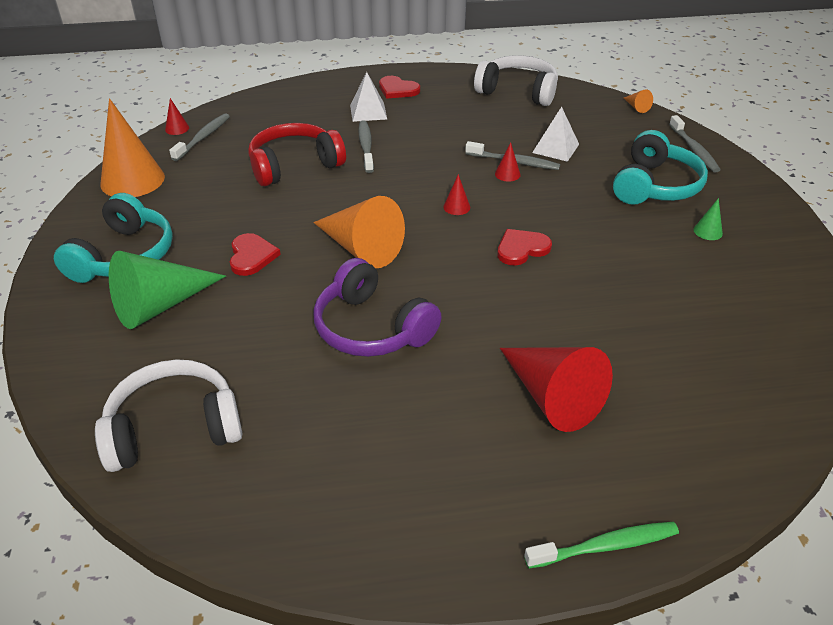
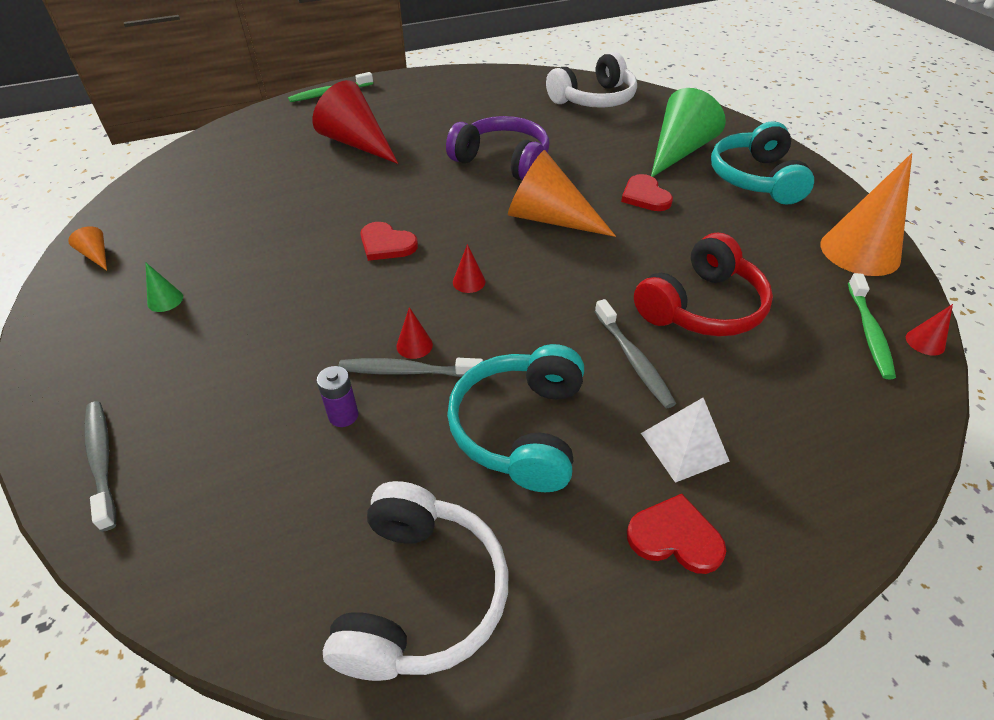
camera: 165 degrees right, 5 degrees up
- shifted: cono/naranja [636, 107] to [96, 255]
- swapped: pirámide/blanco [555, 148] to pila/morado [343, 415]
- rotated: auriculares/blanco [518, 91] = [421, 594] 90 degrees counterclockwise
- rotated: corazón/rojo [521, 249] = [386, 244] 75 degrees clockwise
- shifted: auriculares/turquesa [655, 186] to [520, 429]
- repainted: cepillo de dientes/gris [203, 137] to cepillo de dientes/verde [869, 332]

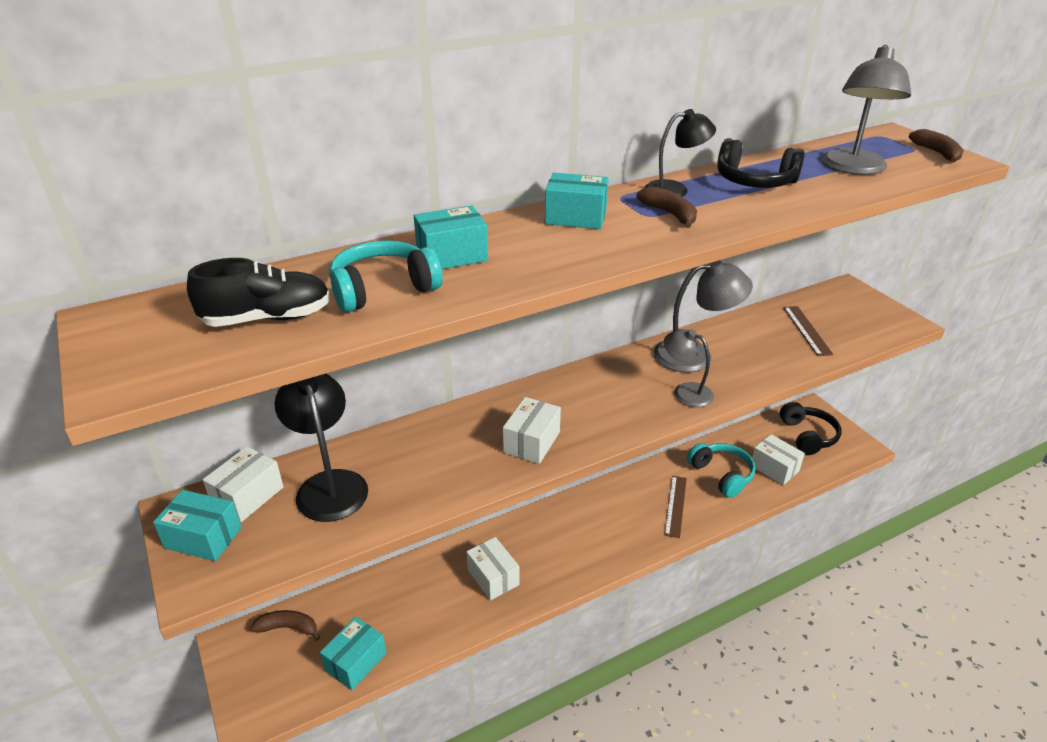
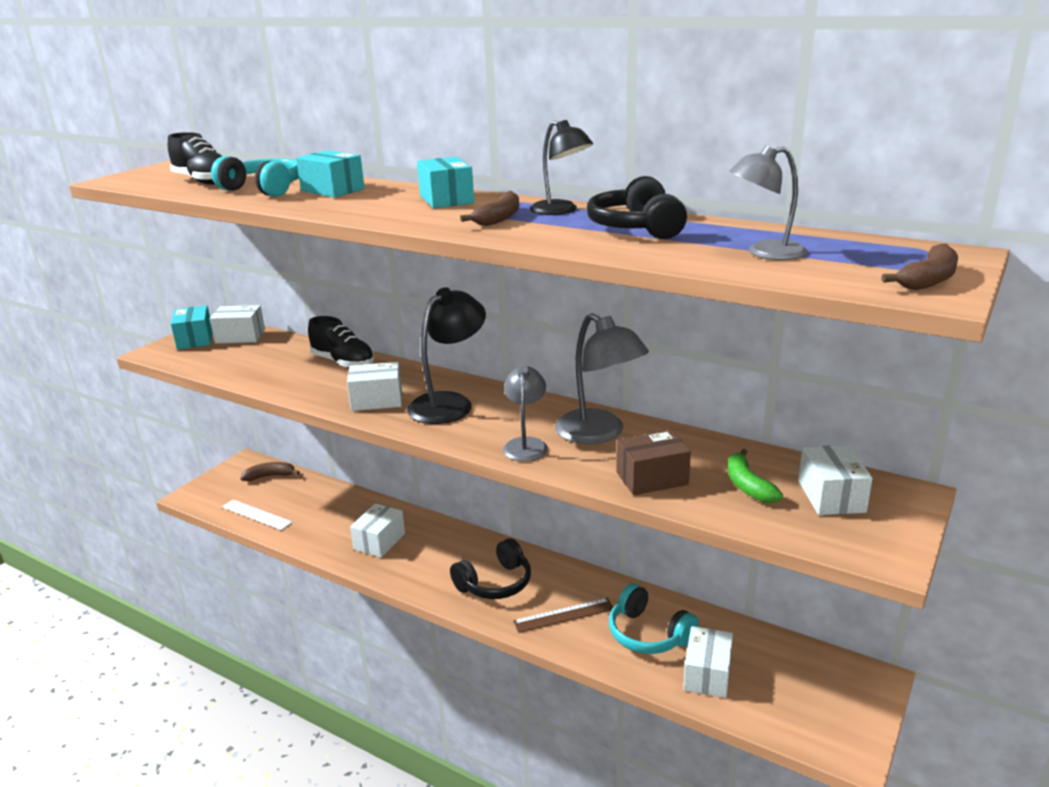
camera: 60 degrees right, 10 degrees down
- swapped: caja/turquesa [356, 662] to regla/blanco [256, 514]
- rotated: plátano/marrón [288, 628] = [270, 476] 75 degrees counterclockwise
- new: zapato/negro [343, 363]
- shifted: lámpara/negro [329, 484] to [449, 403]
- shifted: auriculares/negro [808, 436] to [495, 583]
- rotated: auriculares/turquesa [721, 475] = [648, 634] 105 degrees clockwise
- new: caja/marrón [652, 478]
- swapped: regla/marrón [807, 330] to plátano/verde [748, 485]
- scaled: lámpara/gris [853, 168] = [765, 253] x0.64
- new: caja/blanco [831, 496]

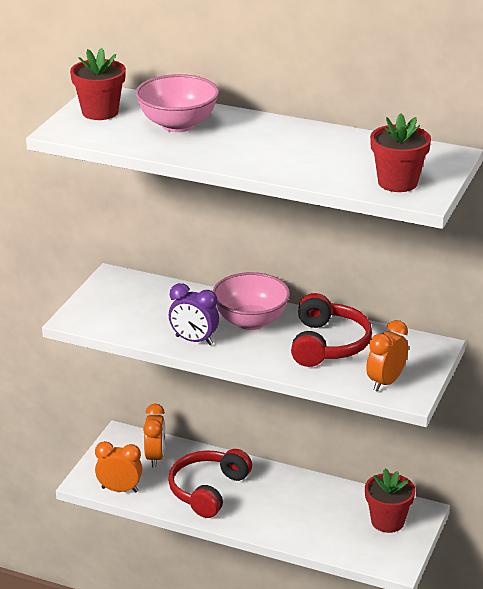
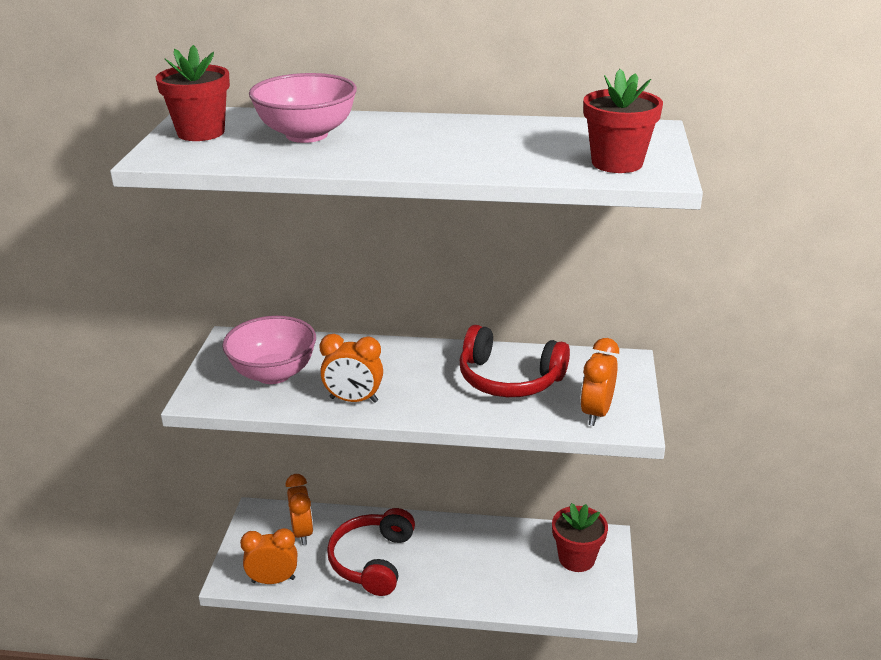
camera: 15 degrees left, 0 degrees up
- shifted: cuenco/rosa [250, 321] to [273, 373]
- repainted: despertador/morado [194, 340] to despertador/naranja [353, 400]
- rotated: auriculares/rojo [328, 344] = [509, 379] 120 degrees clockwise

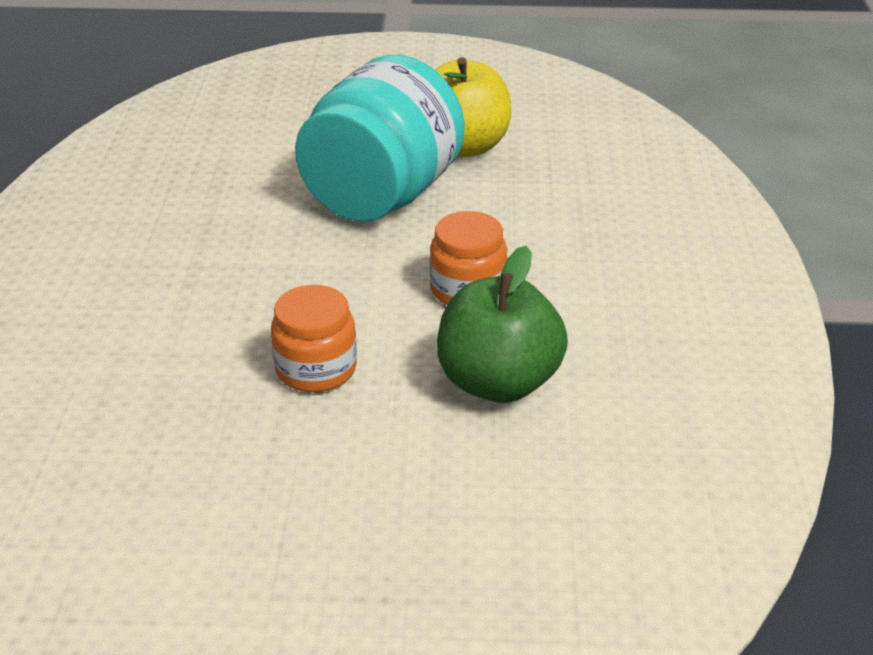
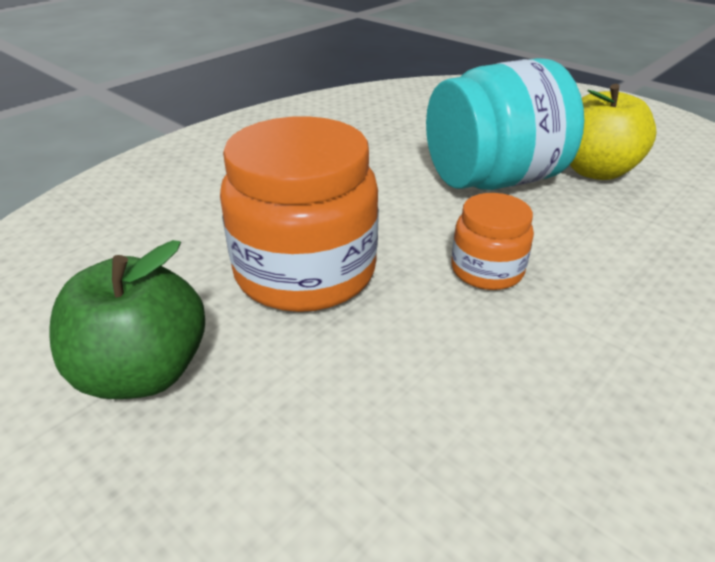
camera: 40 degrees right, 0 degrees up
- shifted: manzana/verde [498, 382] to [143, 372]
- scaled: tarro/naranja [316, 369] = [305, 271] x1.93

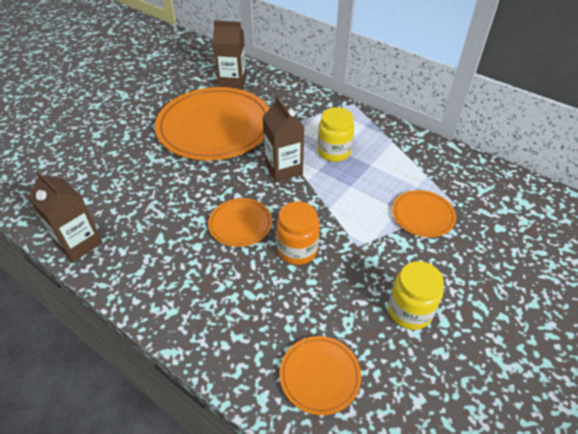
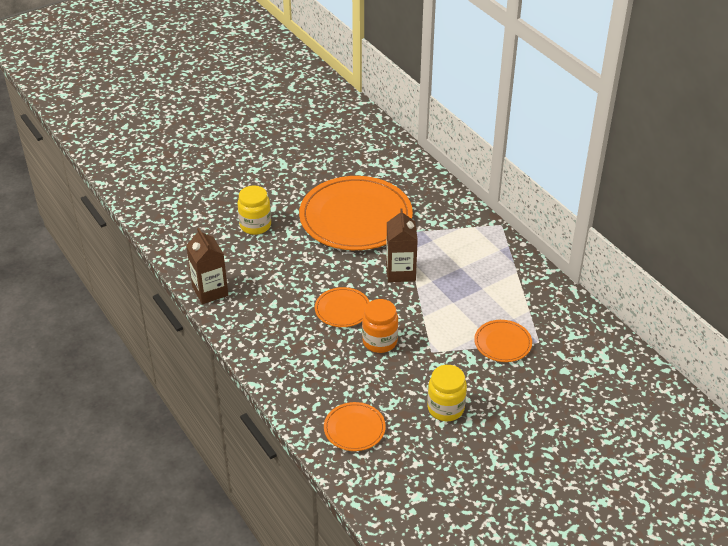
camera: 20 degrees right, 5 degrees down
- shifted: tarro/amarillo [334, 152] to [255, 225]
- gone: cartón de leche/marrón [232, 82]

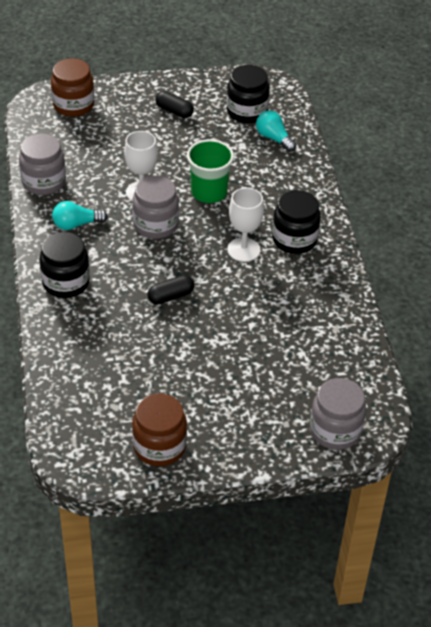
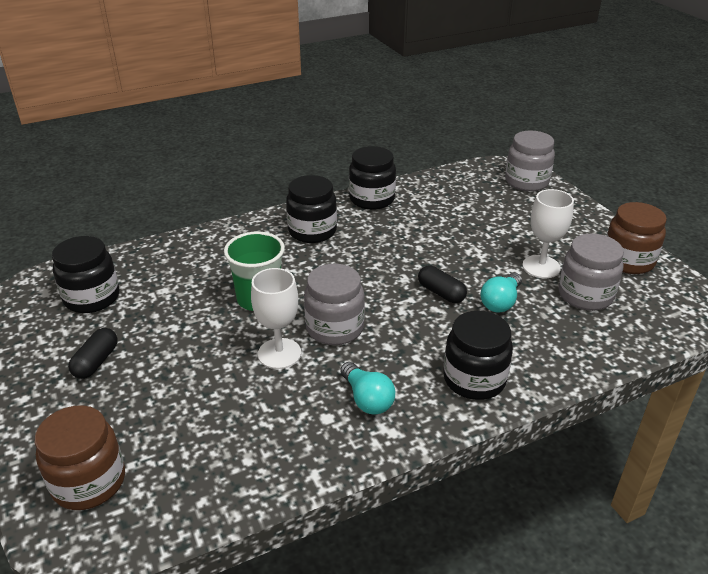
camera: 105 degrees left, 10 degrees down
- new: tarro/negro [371, 199]
- shifted: bombilla/turquesa [274, 138] to [501, 302]
- shifted: copa/blanco [243, 250] to [541, 267]
- shifted: tarro/gris [44, 182] to [585, 295]

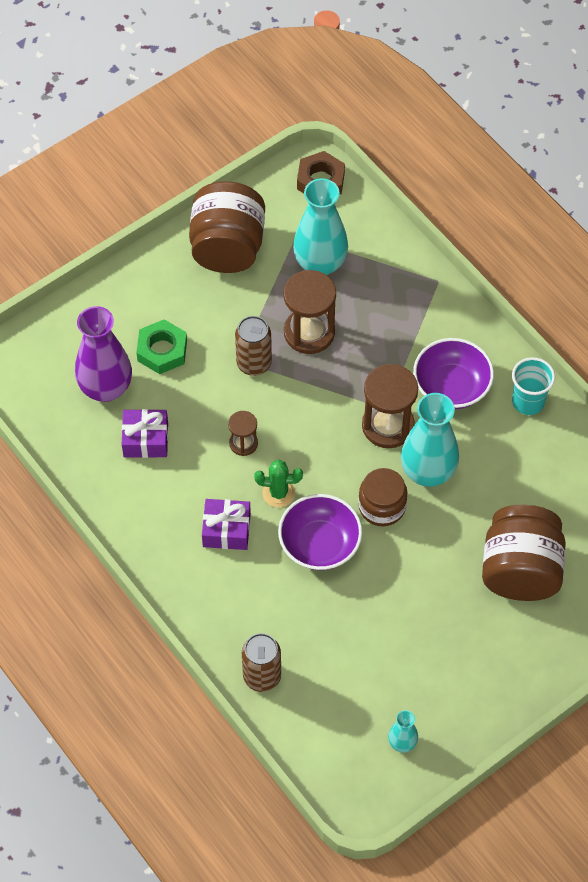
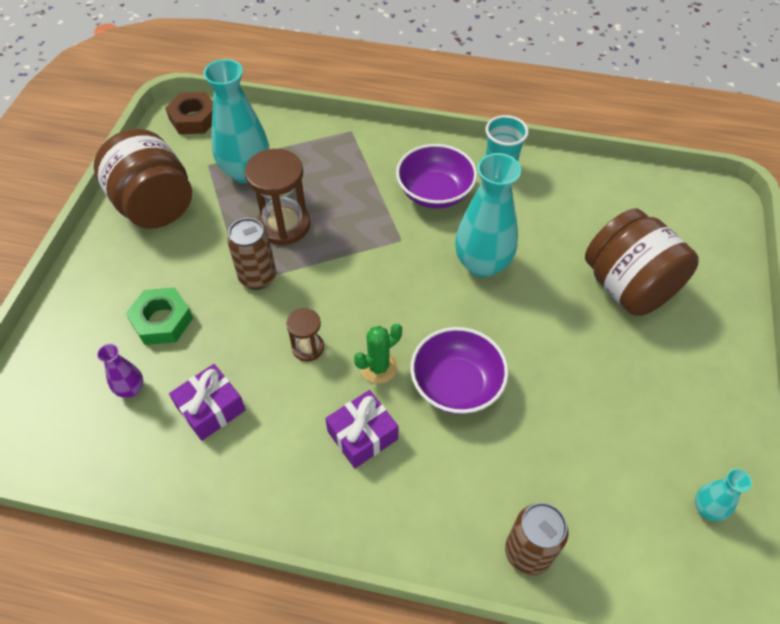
camera: 40 degrees left, 5 degrees down
- scaled: florero/morado [106, 388] = [131, 389] x0.48
- gone: tarro/marrón [382, 506]
- gone: reloj de arena/marrón [388, 426]

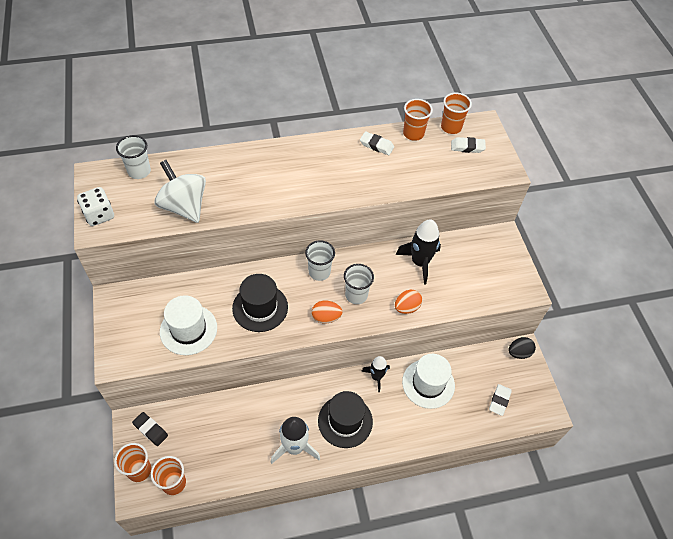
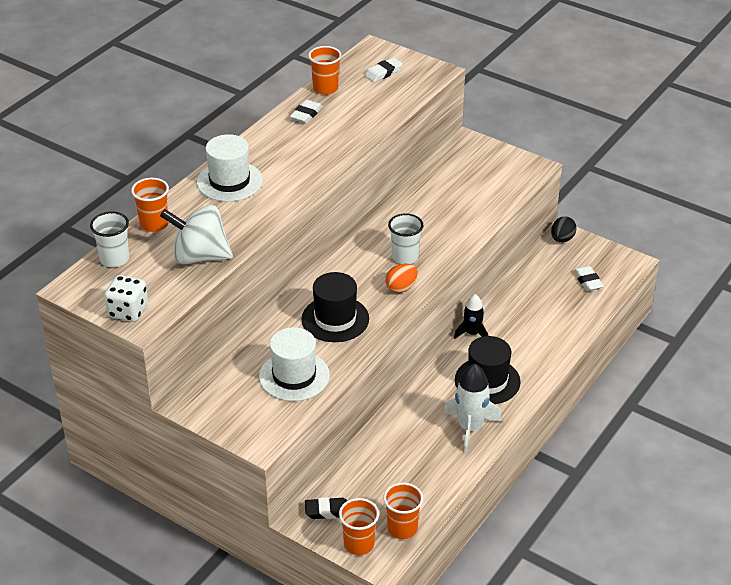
camera: 40 degrees left, 15 degrees down
- shifted: vaso/naranja [451, 127] to [154, 224]
- shifted: sombrero/blanco [428, 383] to [229, 181]
- rotated: goma de borrar/blanco [376, 145] = [306, 114] 45 degrees counterclockwise
- gone: vaso/blanco [319, 272]
- gone: huevo/naranja [406, 307]
- gone: cohete/negro [420, 262]

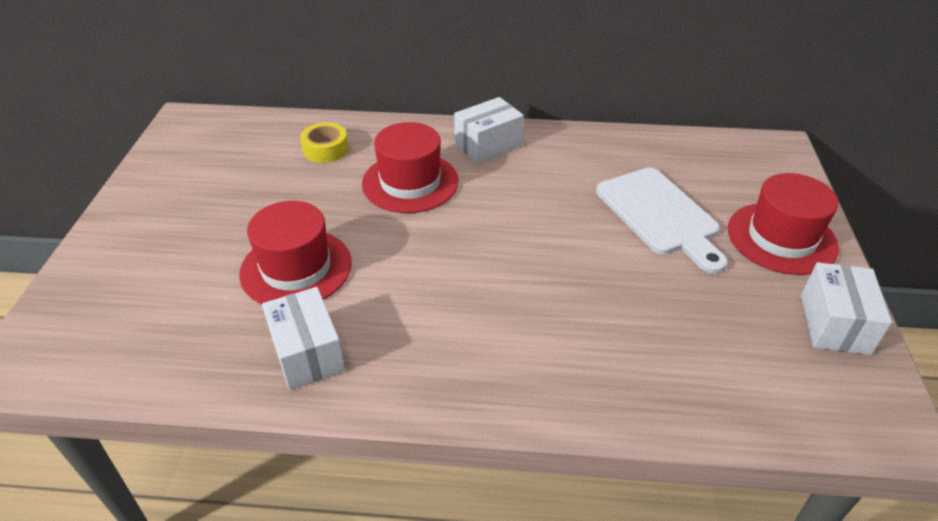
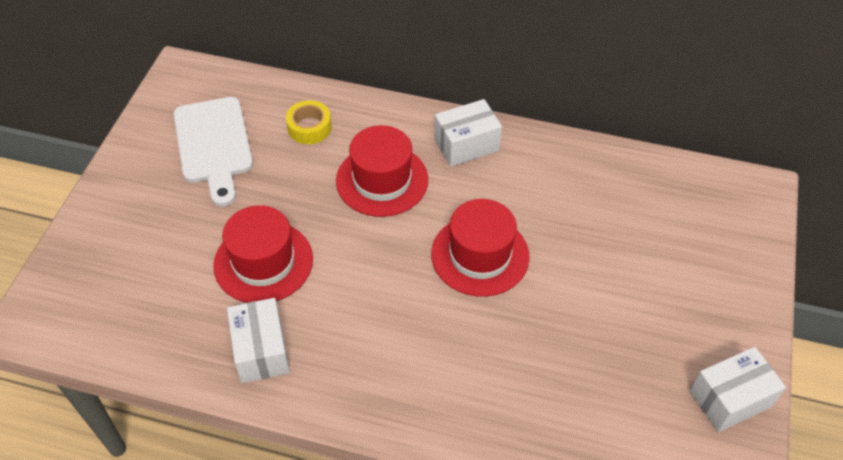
camera: 10 degrees right, 10 degrees up
- shifted: tabla de cortar/blanco [660, 215] to [214, 145]
- shifted: sombrero/rojo [781, 238] to [480, 255]
- rotated: caja/blanco [834, 324] = [730, 399] 45 degrees clockwise

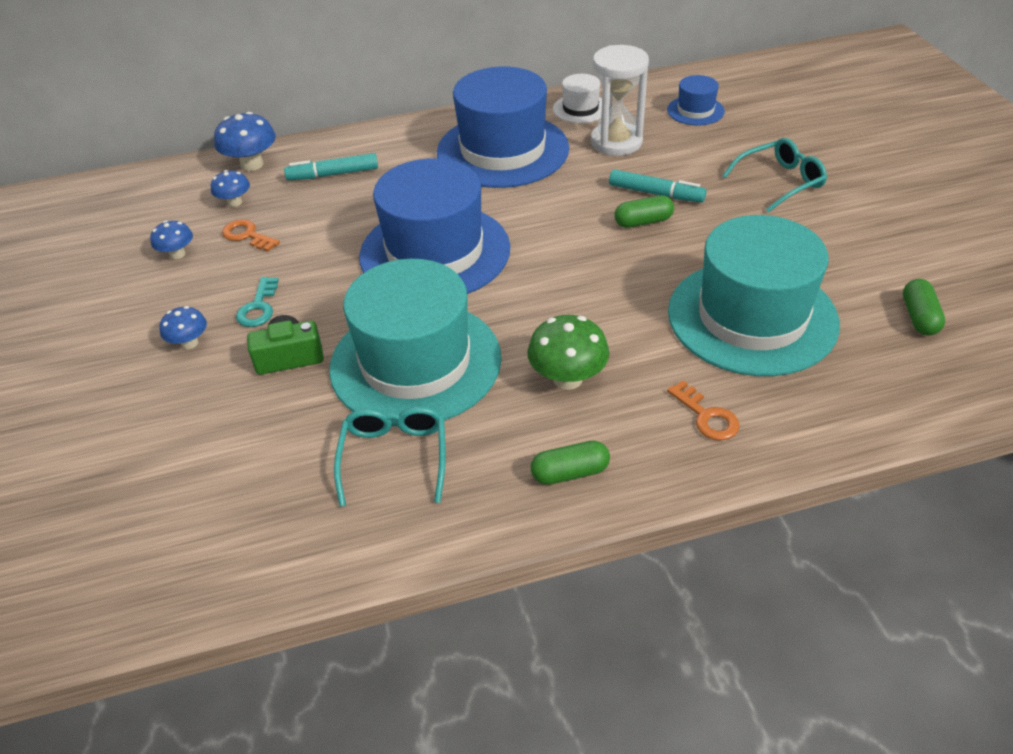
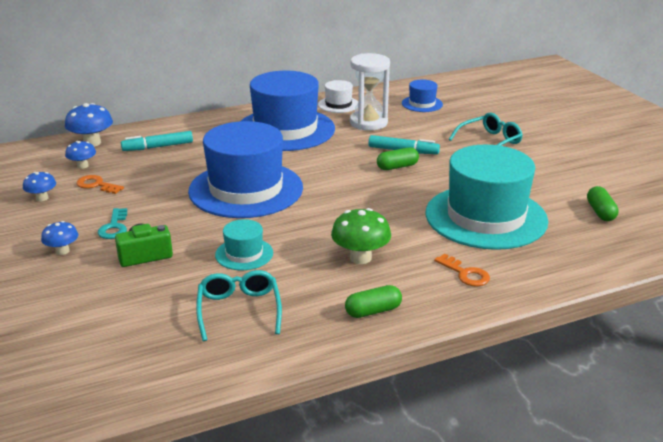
camera: 10 degrees left, 15 degrees down
- scaled: sombrero/turquesa [415, 362] = [244, 254] x0.44

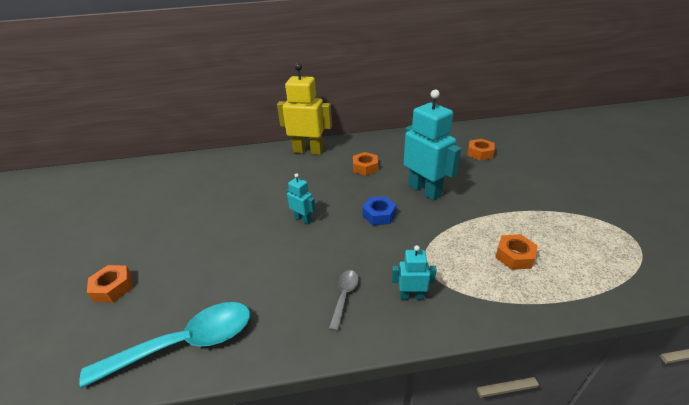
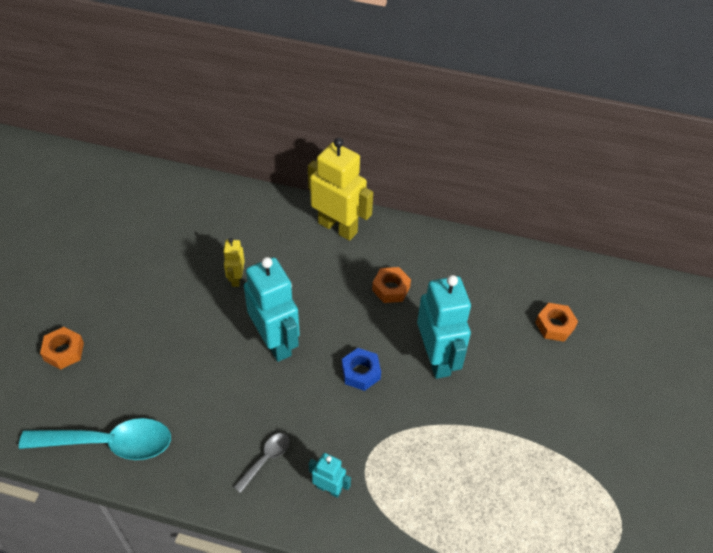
camera: 20 degrees right, 15 degrees up
- new: robot/amarillo [236, 278]
- scaled: robot/turquesa [303, 219] = [275, 342] x2.04
- gone: tuerca/naranja [514, 256]

